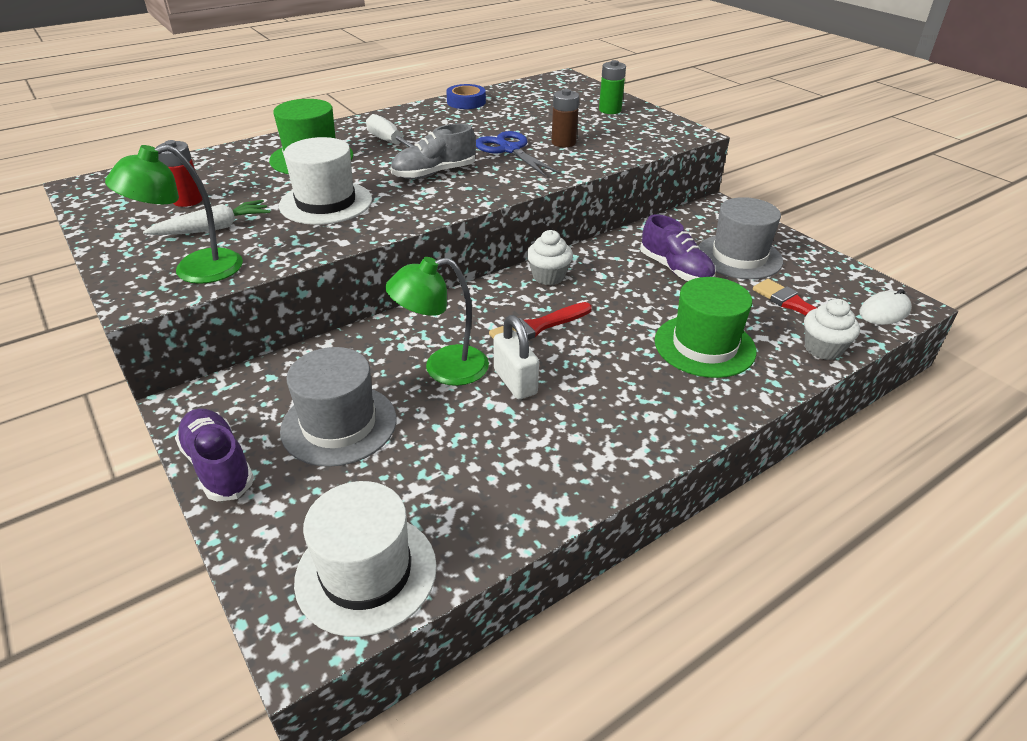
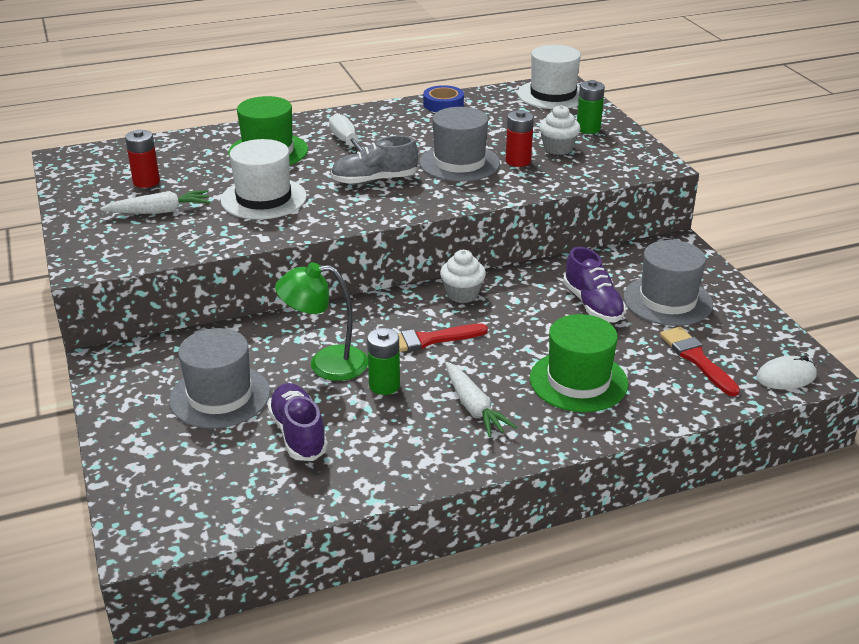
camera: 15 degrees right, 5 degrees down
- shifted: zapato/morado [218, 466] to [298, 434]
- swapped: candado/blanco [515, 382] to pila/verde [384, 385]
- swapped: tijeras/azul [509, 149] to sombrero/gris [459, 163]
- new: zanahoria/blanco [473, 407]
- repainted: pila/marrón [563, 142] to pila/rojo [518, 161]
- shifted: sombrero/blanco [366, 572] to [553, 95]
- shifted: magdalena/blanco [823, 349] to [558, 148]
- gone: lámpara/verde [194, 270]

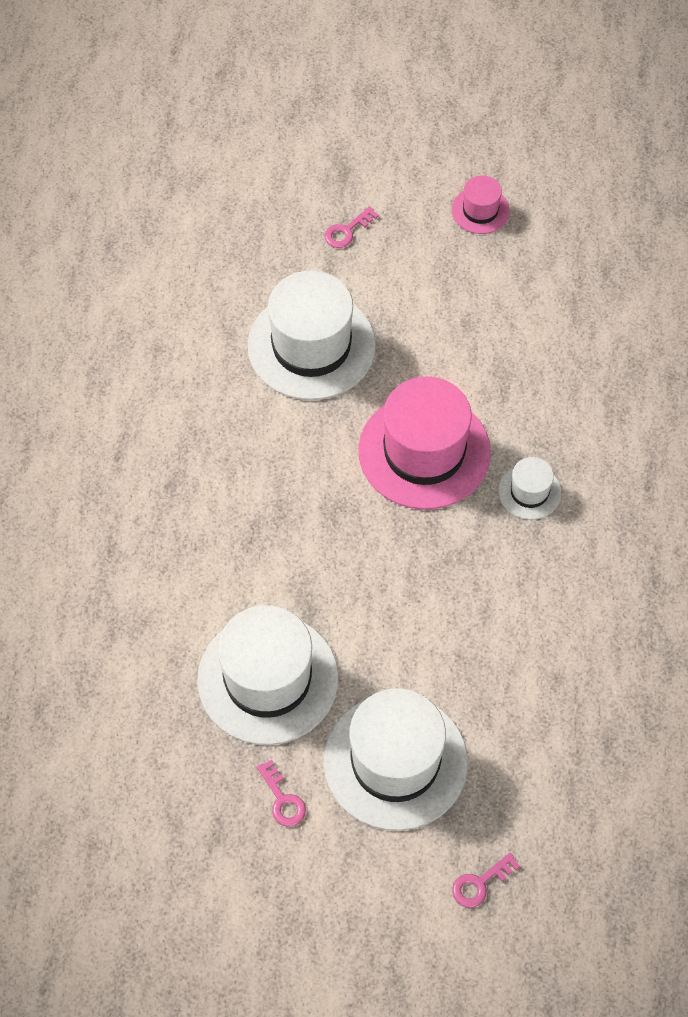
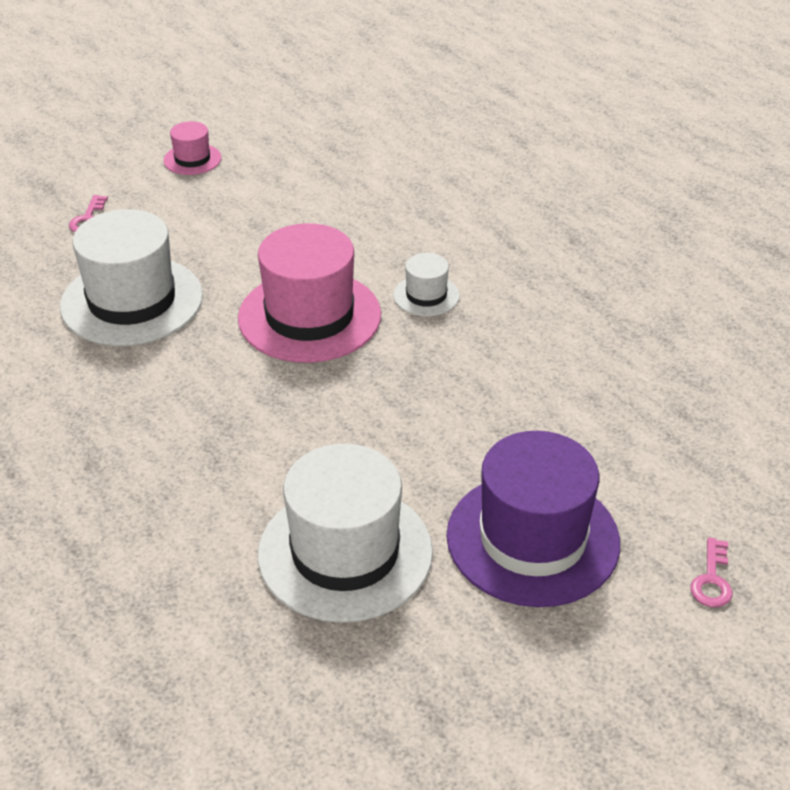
camera: 40 degrees left, 20 degrees down
- repainted: sombrero/blanco [395, 761] to sombrero/morado [532, 539]
- gone: llave/rosa [282, 799]

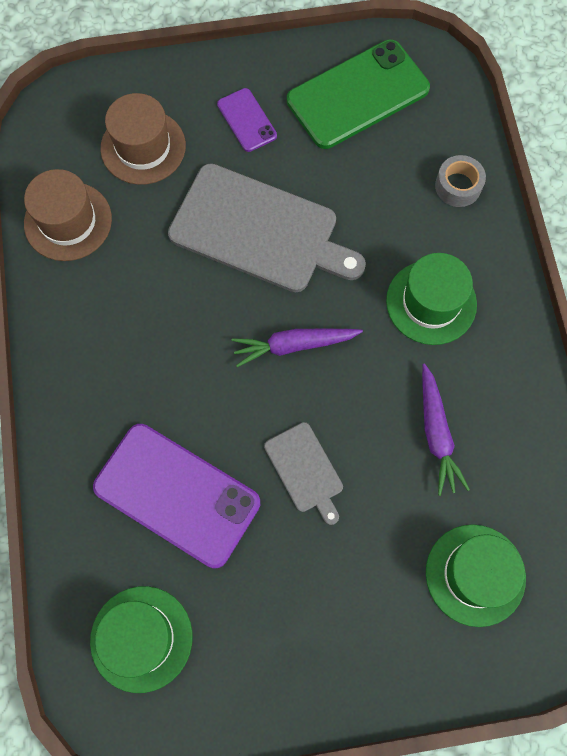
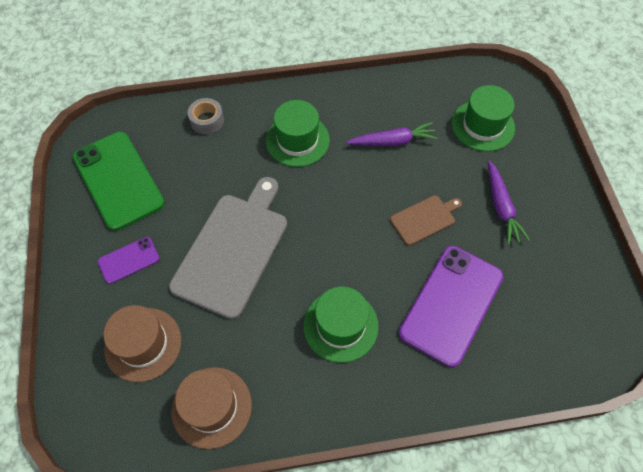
camera: 90 degrees left, 10 degrees down
- shifted: sombrero/verde [141, 638] to [340, 325]
- repainted: tabla de cortar/gris [305, 470] to tabla de cortar/marrón [424, 219]
- shifted: zanahoria/morado [294, 345] to [501, 207]

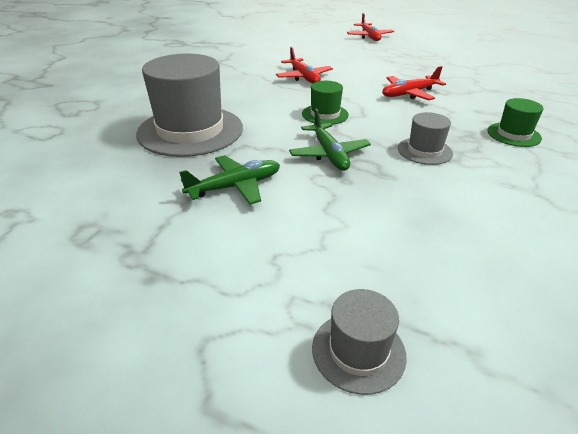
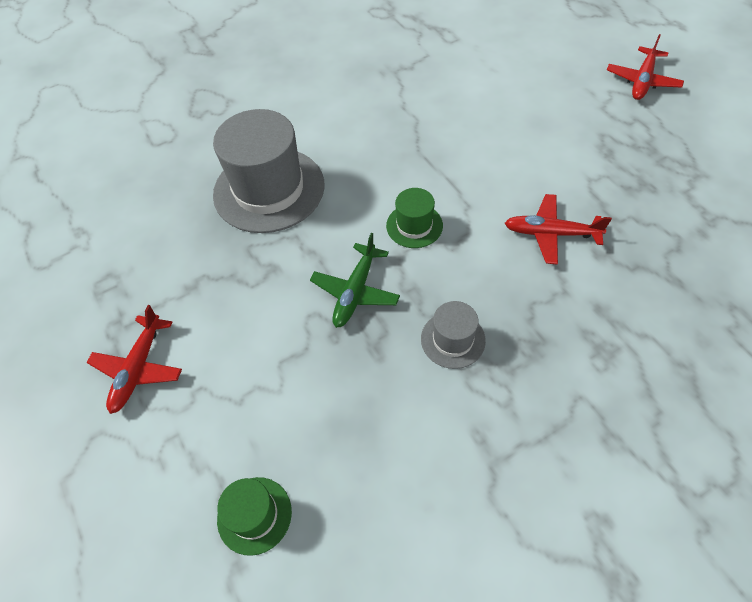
camera: 40 degrees right, 20 degrees up
- shifted: avión/rojo [303, 77] to [139, 368]
- shifted: sombrero/verde [513, 134] to [254, 515]
- gone: avión/verde [235, 187]
- gone: sombrero/gris [358, 351]

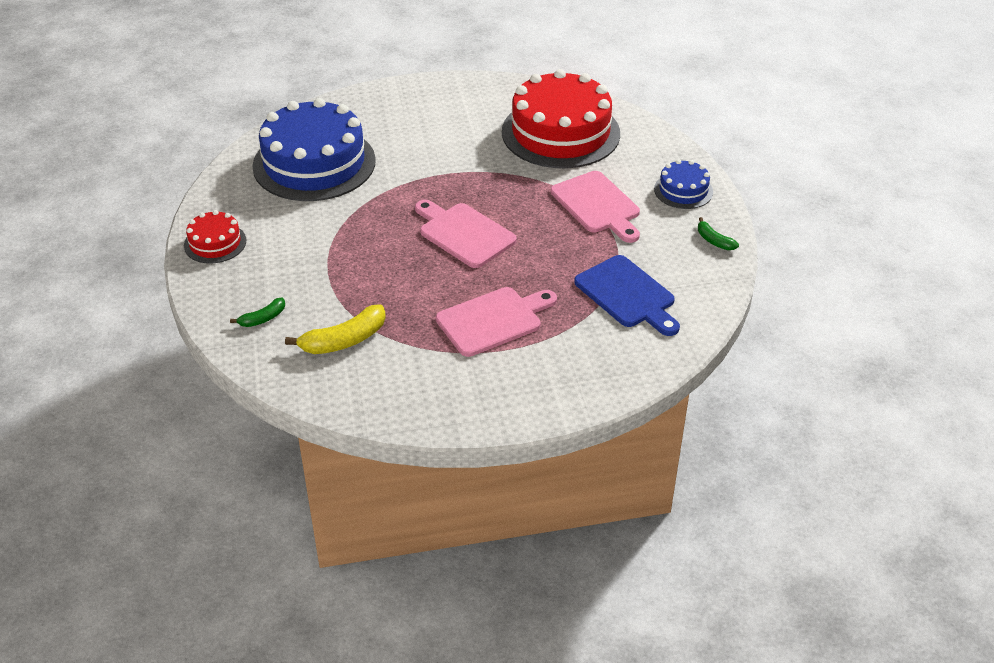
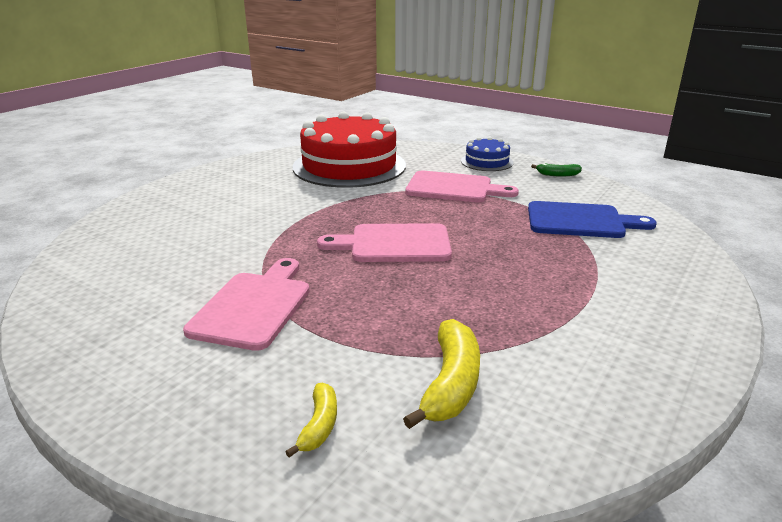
camera: 45 degrees left, 15 degrees down
- shifted: tabla de cortar/rosa [493, 320] to [254, 306]
- repainted: plátano/verde [263, 318] to plátano/amarillo [319, 425]
- gone: tarta/rojo [215, 243]
- gone: tarta/azul [314, 163]

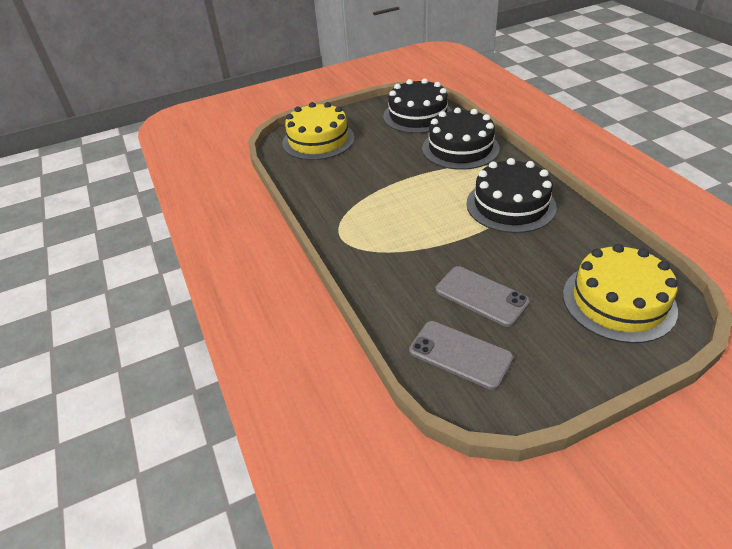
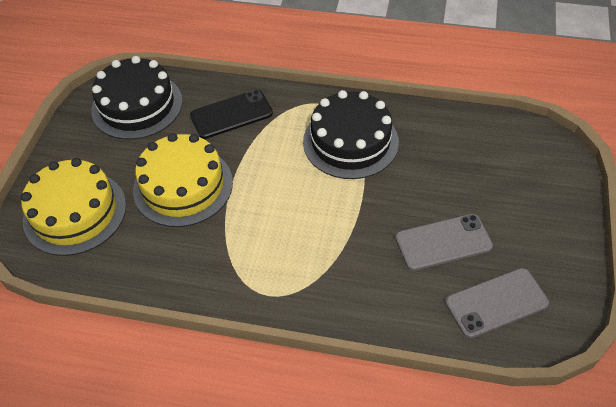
camera: 55 degrees left, 10 degrees up
- shifted: tarta/amarillo [618, 301] to [183, 186]
- swapped: tarta/negro [460, 148] to móvil/negro [231, 114]

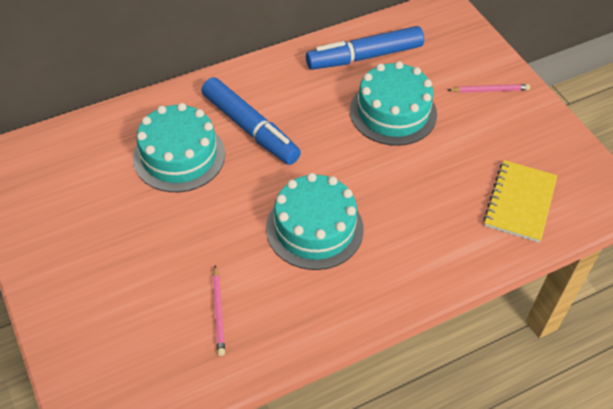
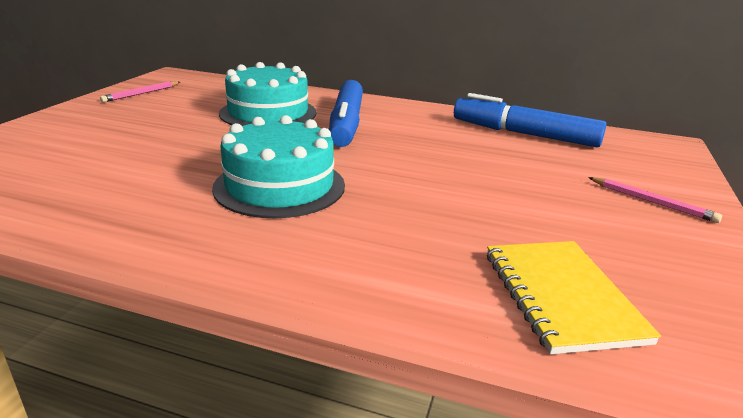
camera: 45 degrees right, 25 degrees down
- shifted: lápiz/rosa [218, 312] to [141, 93]
- rotated: cuaderno/amarillo [520, 202] = [561, 296] 75 degrees counterclockwise
- gone: tarta/turquesa [393, 112]

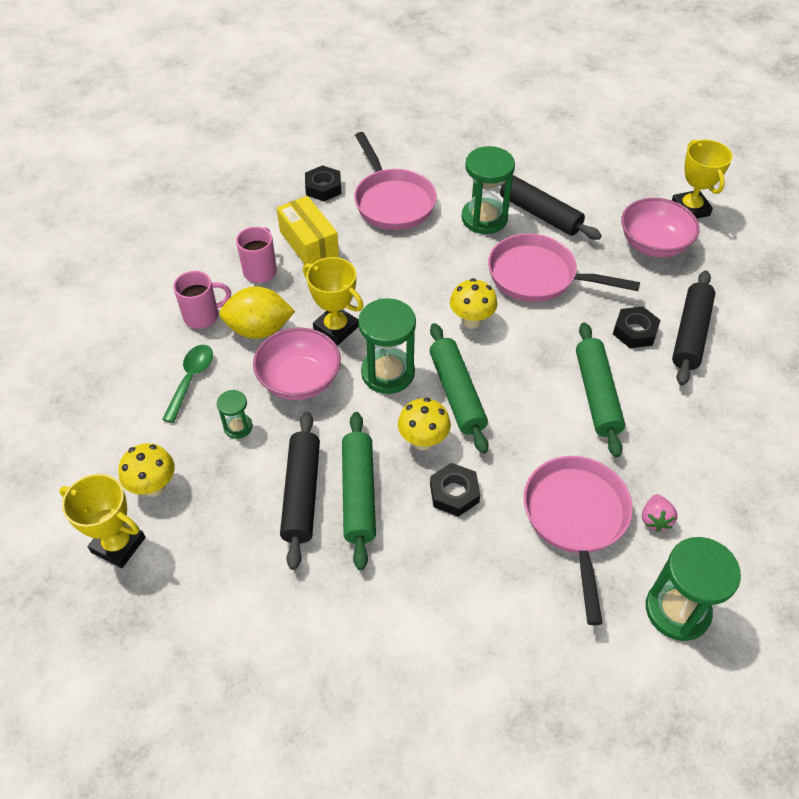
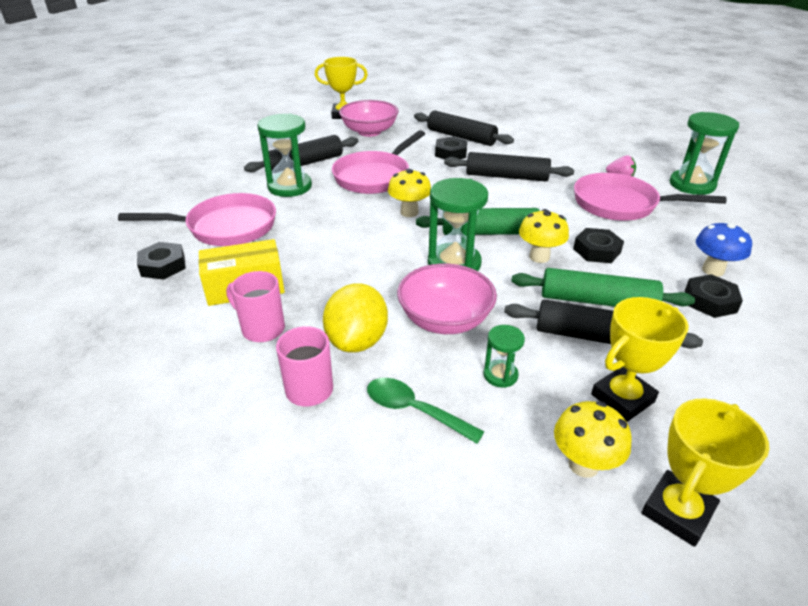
camera: 75 degrees left, 15 degrees down
- repainted: rodillo/verde [596, 394] to rodillo/negro [506, 177]
- shifted: trofeo/amarillo [336, 328] to [622, 398]
- new: tuerca/negro [710, 301]
- new: seta/azul [713, 270]

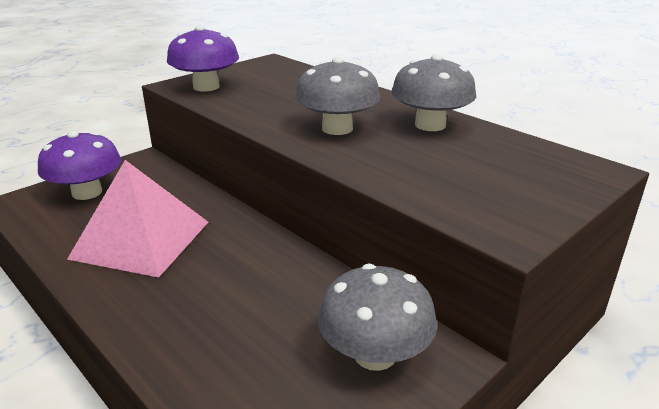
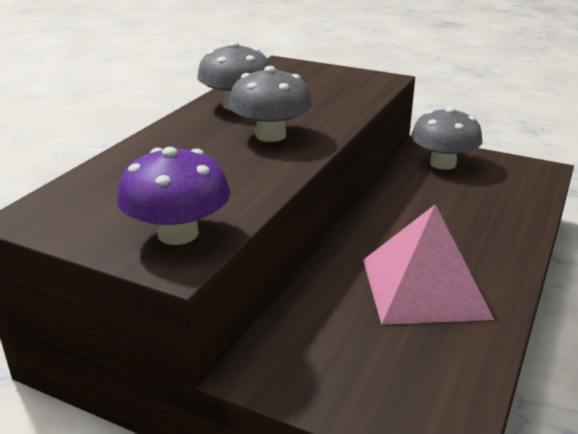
camera: 110 degrees left, 0 degrees up
- gone: seta/morado [87, 192]

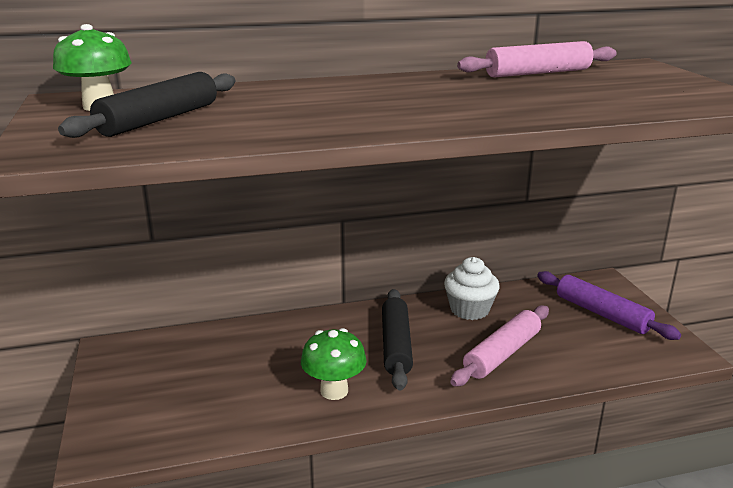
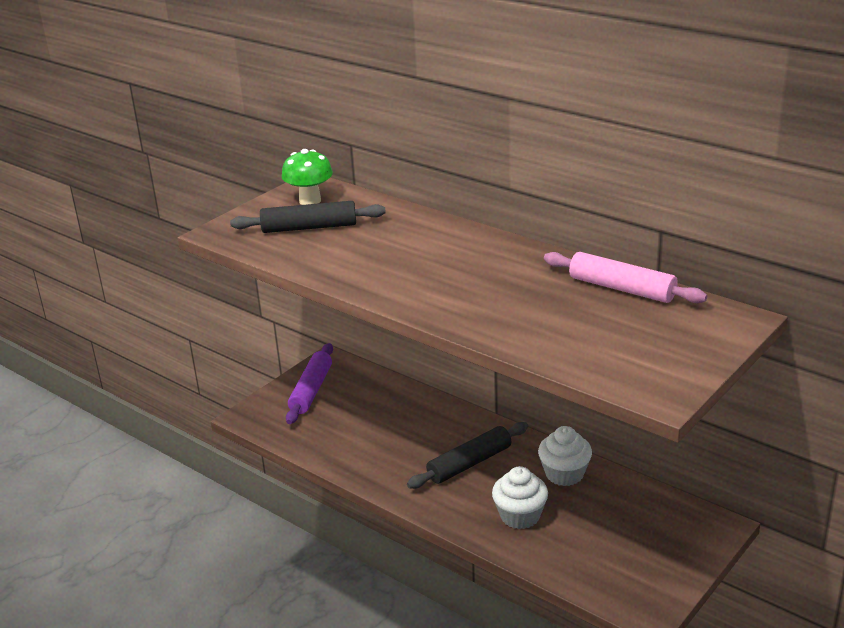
camera: 55 degrees right, 5 degrees up
- shifted: rodillo/morado [602, 314] to [311, 390]
- swapped: rodillo/rosa [502, 354] to magdalena/blanco [520, 516]
- gone: seta/verde [334, 391]

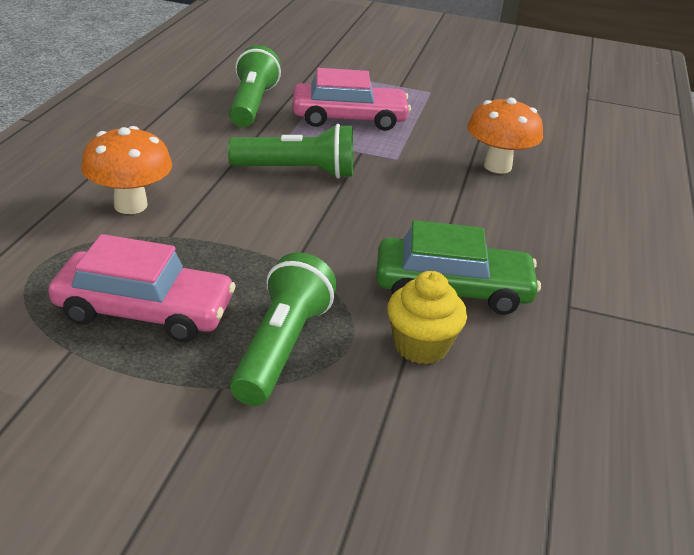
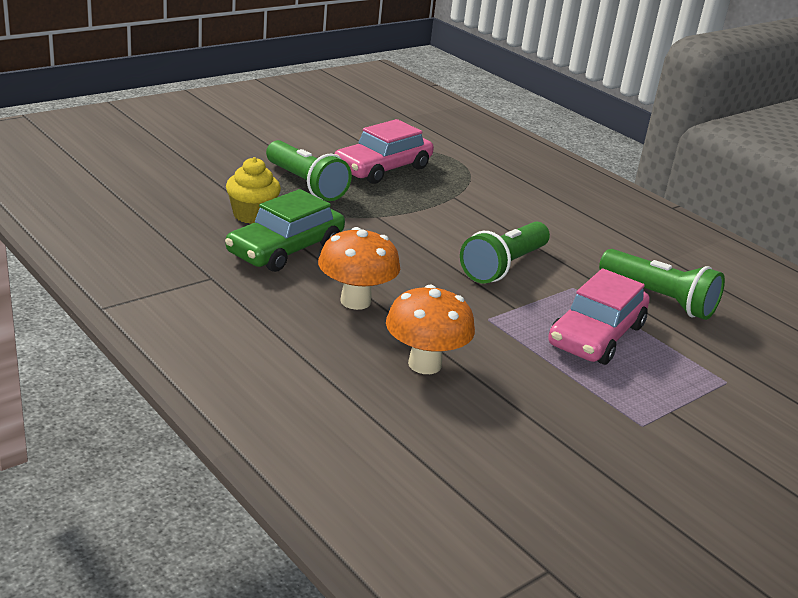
camera: 125 degrees right, 5 degrees down
- shifted: seta/naranja [130, 205] to [355, 301]

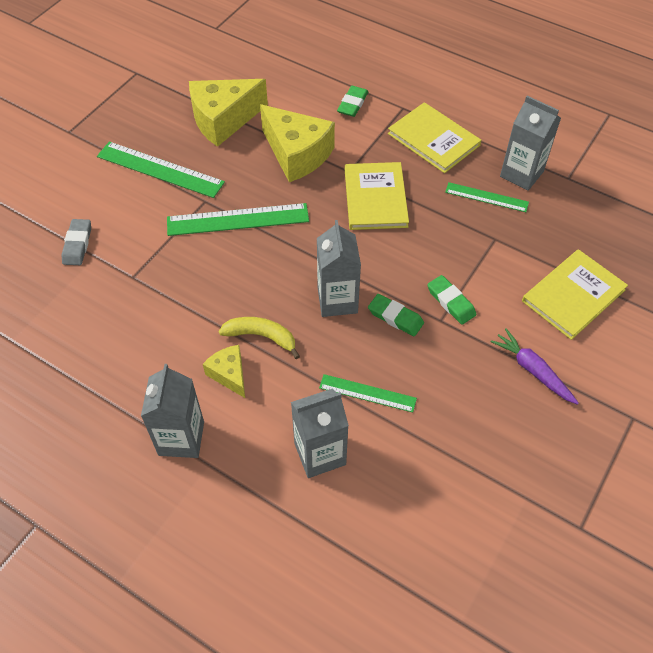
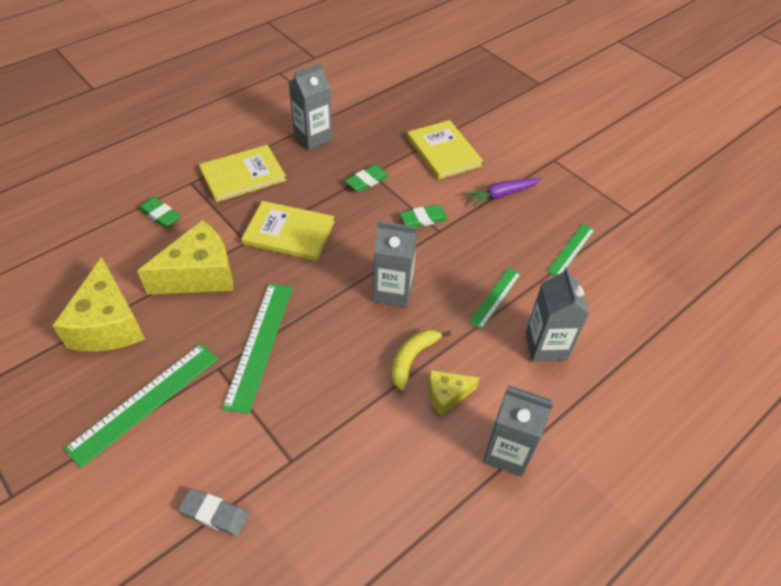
camera: 75 degrees left, 5 degrees down
- shifted: goma de borrar/verde [395, 317] to [367, 181]
- shifted: regla/verde [486, 197] to [571, 250]

